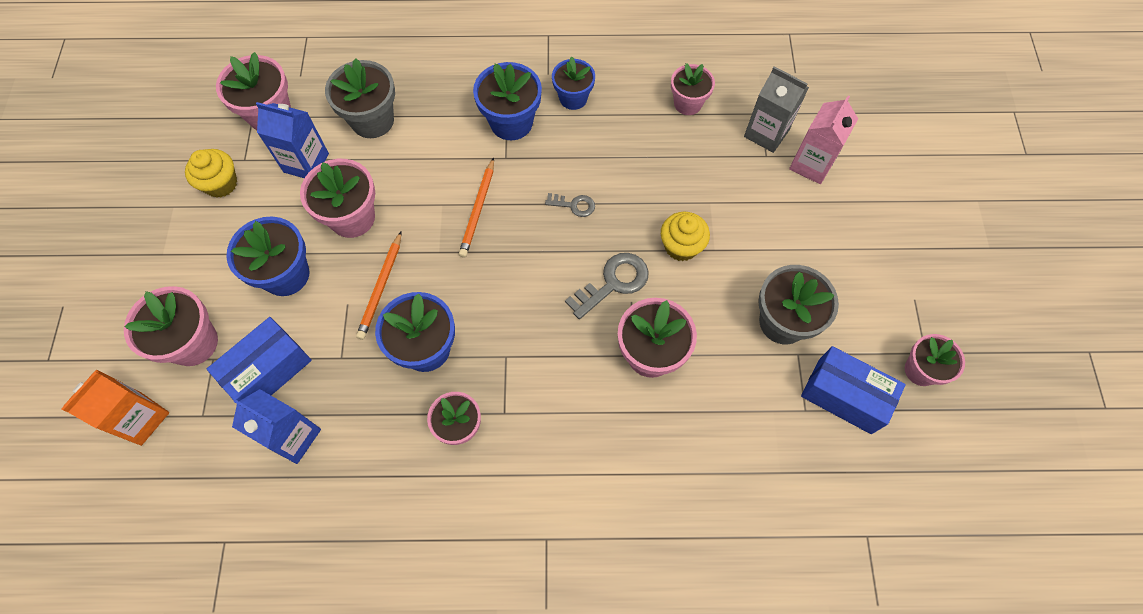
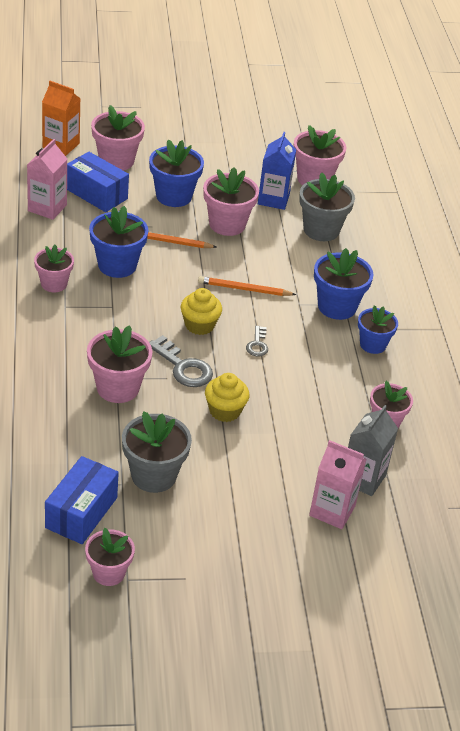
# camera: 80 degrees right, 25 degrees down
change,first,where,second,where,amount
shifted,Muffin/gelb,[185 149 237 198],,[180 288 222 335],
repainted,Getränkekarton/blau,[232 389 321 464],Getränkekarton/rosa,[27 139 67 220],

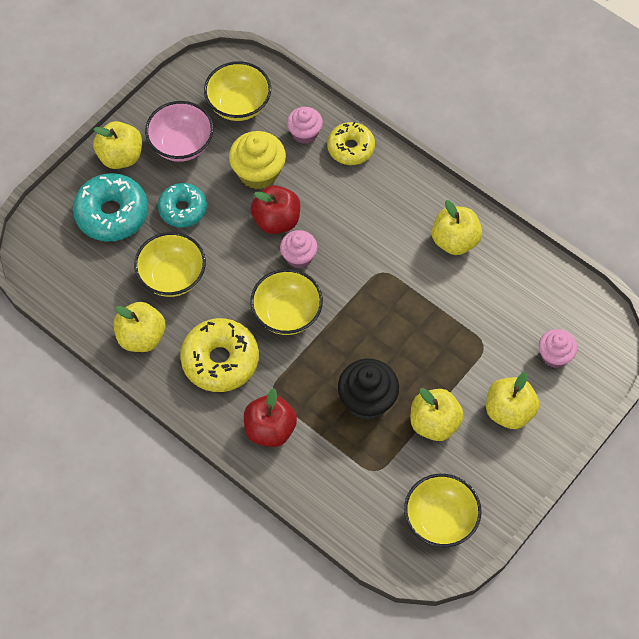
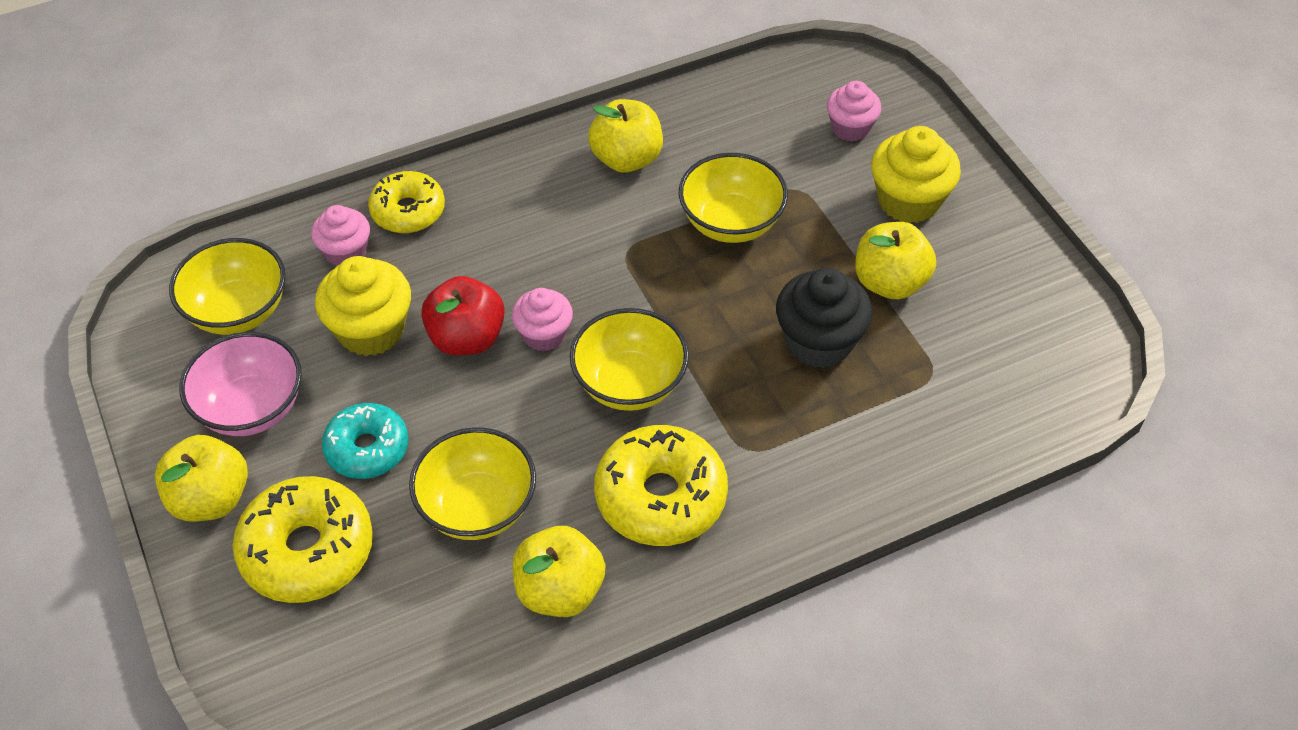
# camera: 65 degrees left, 10 degrees down
change,first,where,second,where,amount
repainted,Donut/türkis,[73 173 148 241],Donut/gelb,[233 476 373 603],
swapped,Apfel/gelb,[486 372 539 429],Muffin/gelb,[871 126 961 223],
gone,Apfel/rot,[244 388 297 447],,,
shifted,Schüssel/gelb,[404 474 482 547],,[679 153 788 243],

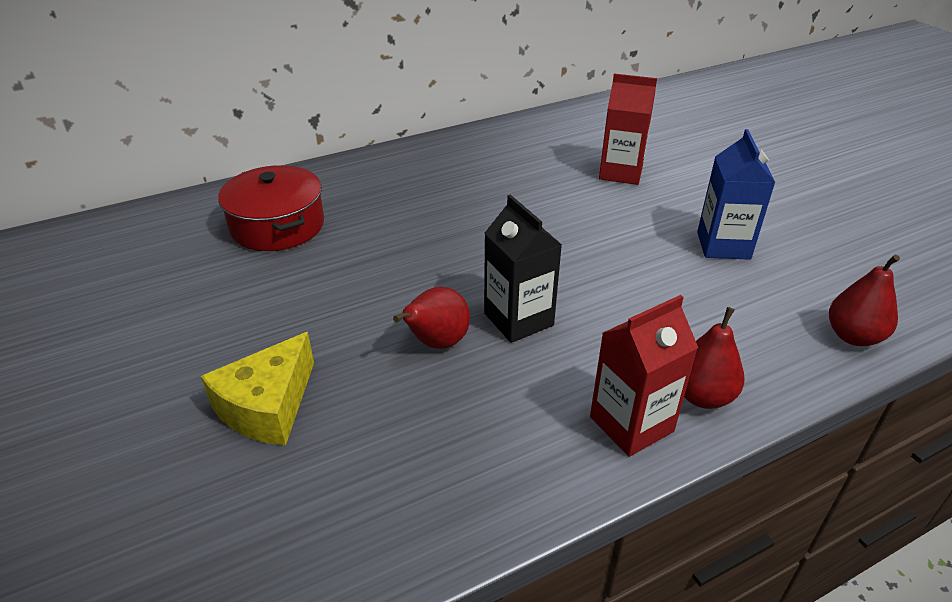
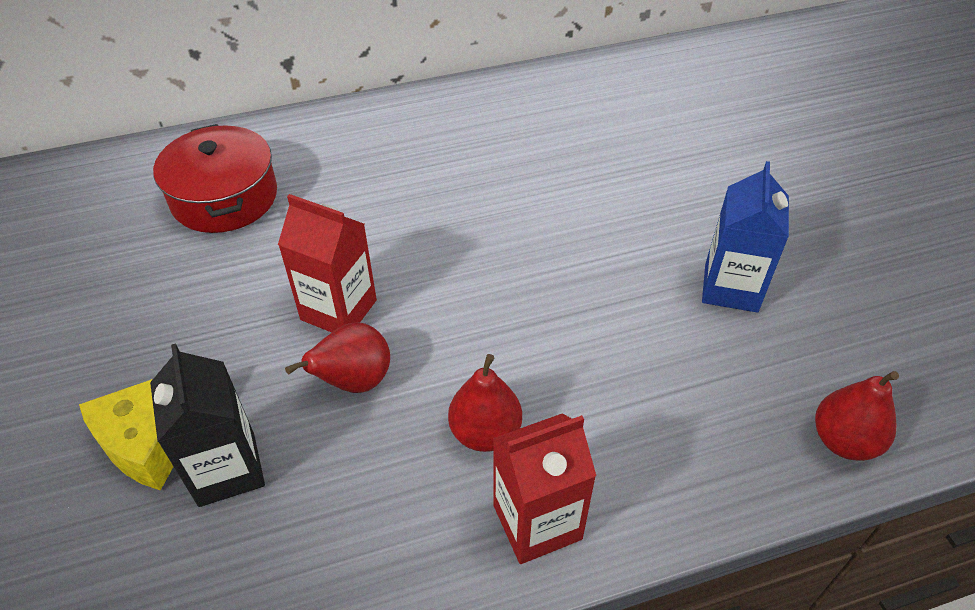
# camera: 10 degrees right, 10 degrees up
change,first,where,second,where,amount
shifted,Getränkekarton/rot,[599 74 657 185],,[278 194 377 333],
shifted,Getränkekarton/schwarz,[484 195 562 343],,[150 343 265 507],
shifted,Birne/rot,[684 307 744 409],,[448 354 522 452],

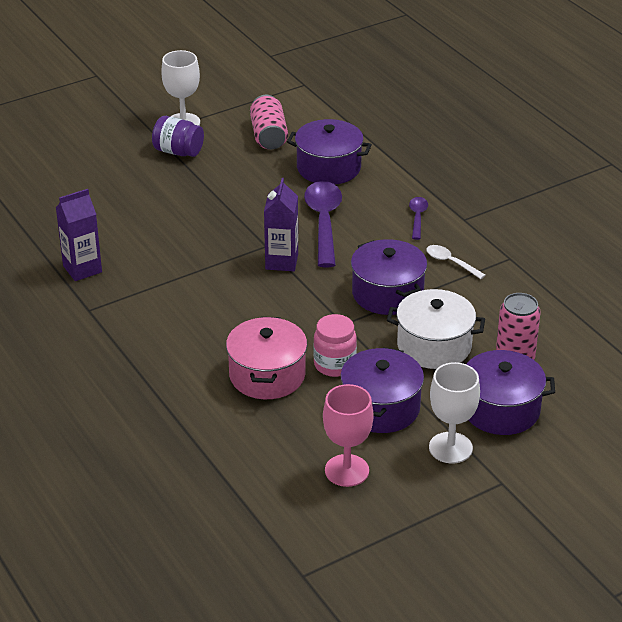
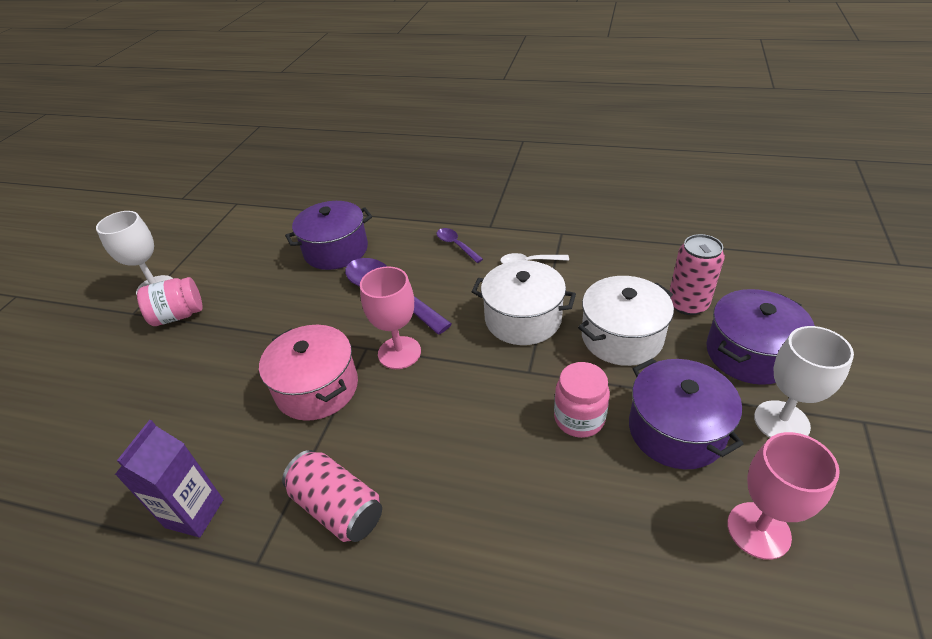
# camera: 40 degrees left, 5 degrees up
change,first,where,second,where,amount
shifted,Dose/rosa,[250 94 288 149],,[282 450 382 542],
repainted,Einmachglas/lila,[152 116 204 157],Einmachglas/rosa,[137 277 203 326],
swapped,Getränkekarton/lila,[264 178 298 271],Kelch/rosa,[360 266 421 369],
repainted,Kochtopf/lila,[351 239 427 315],Kochtopf/weiß,[471 260 576 345],
shifted,Kochtopf/rosa,[226 317 307 399],,[259 325 358 421],

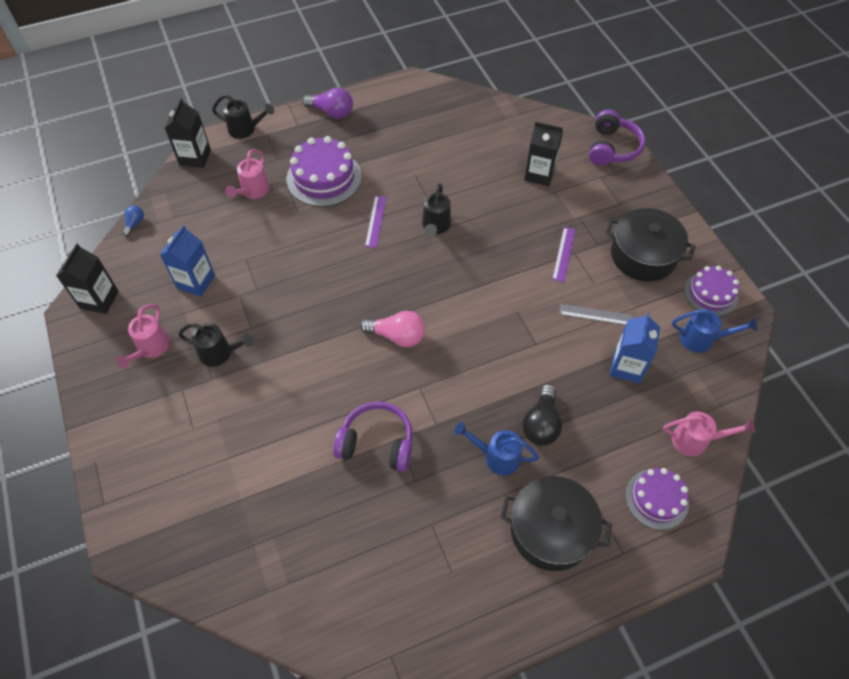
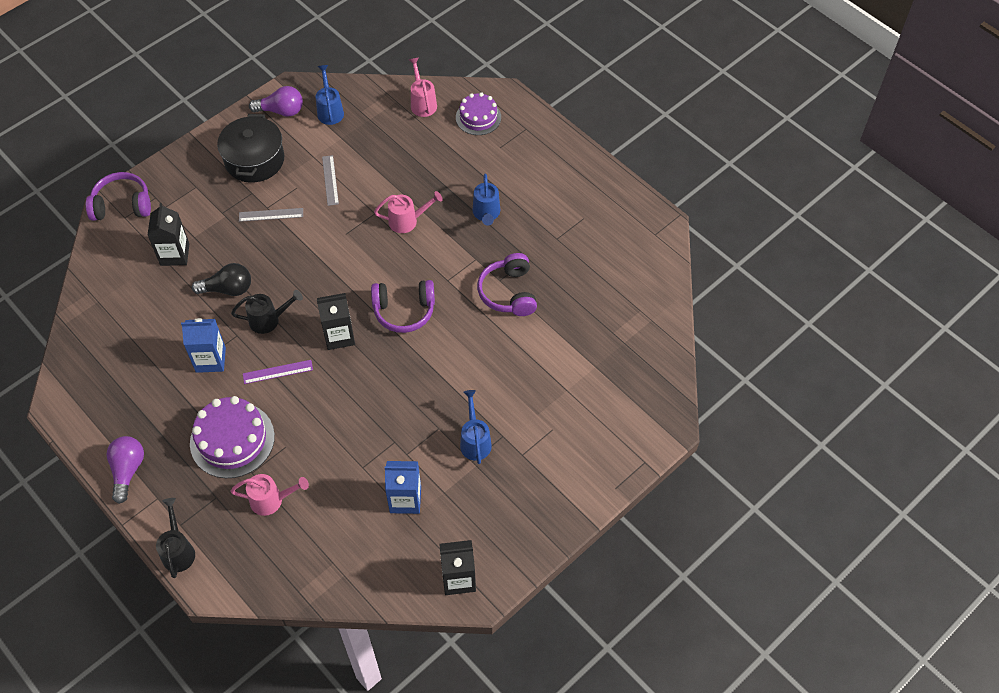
# camera: 110 degrees left, 0 degrees up
change,first,where,second,where,amount
shifted,Getränkekarton/schwarz,[165 98 211 168],,[317 293 355 350],
gone,Glühbirne/blau,[123 205 144 236],,,
repainted,Lineal/lila,[552 227 576 282],Lineal/grau,[239 208 303 222],
swapped,Kuchen/lila,[684 266 739 316],Glühbirne/lila,[249 86 303 117],
shifted,Gießkanne/rosa,[116 304 170 368],,[374 191 443 233],
swapped,Glühbirne/rosa,[360 311 425 347],Kopfhörer/lila,[371 280 435 333],
shifted,Getränkekarton/blau,[610 313 661 384],,[181 318 226 373],
repainted,Gießkanne/schwarz,[178 323 254 367],Gießkanne/blau,[460 390 492 464],
shifted,Glühbirne/schwarz,[522 384 562 446],,[192 263 251 296],
gone,Kochtopf/schwarz,[500 476 612 571],,,

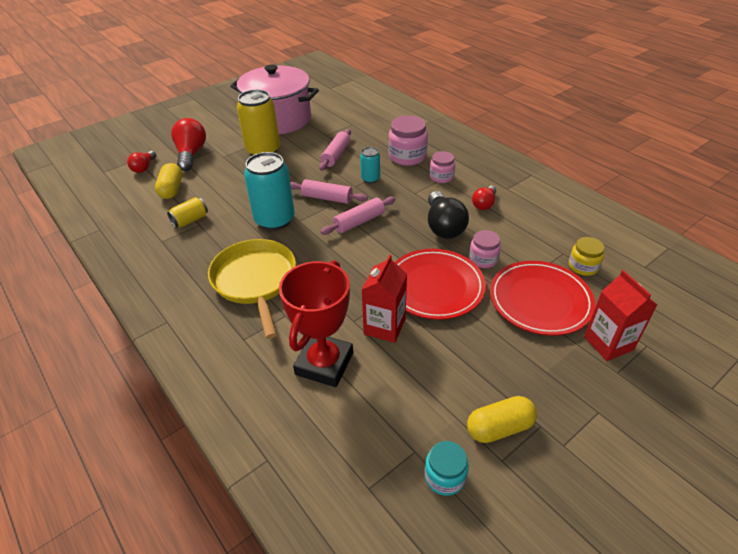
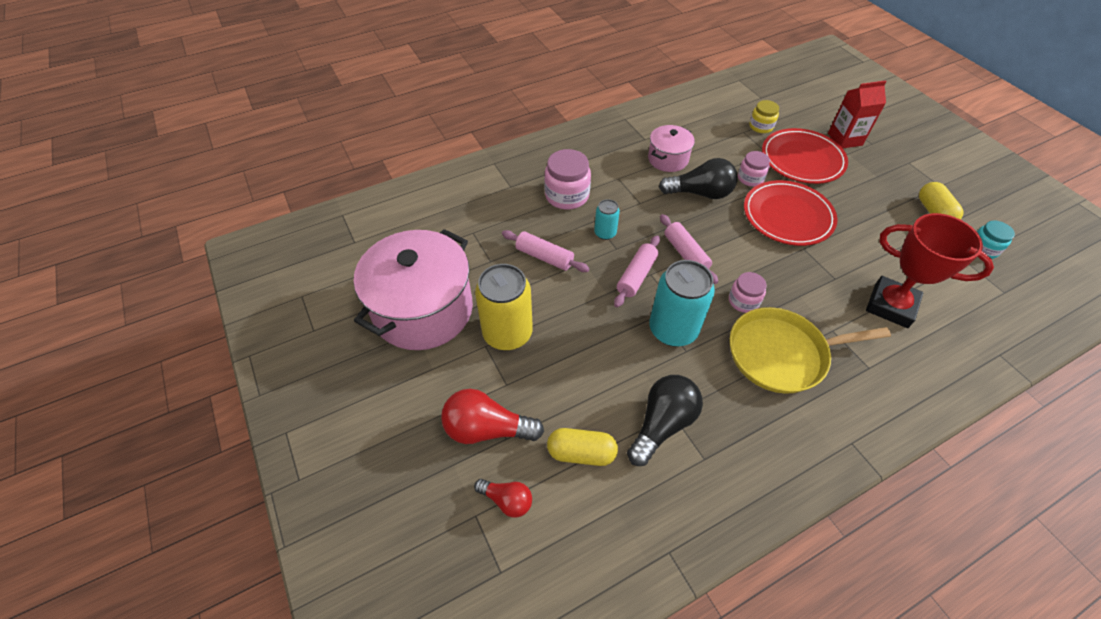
# camera: 80 degrees left, 10 degrees up
change,first,where,second,where,amount
shifted,Einmachglas/rosa,[430 151 455 183],,[729 272 767 313],
swapped,Glühbirne/rot,[472 186 496 210],Kochtopf/rosa,[648 125 695 172],
swapped,Dose/gelb,[167 197 208 228],Glühbirne/schwarz,[627 375 703 466],
gone,Getränkekarton/rot,[361 255 407 343],,,

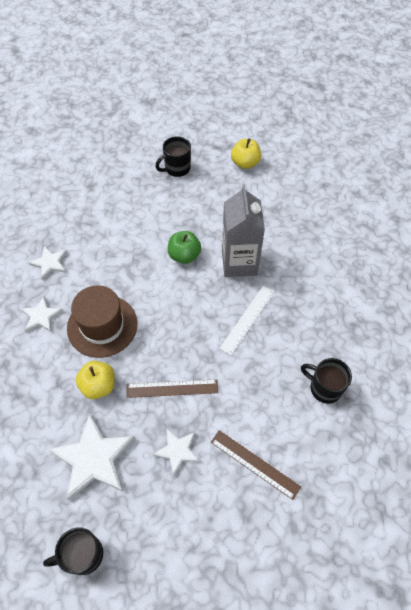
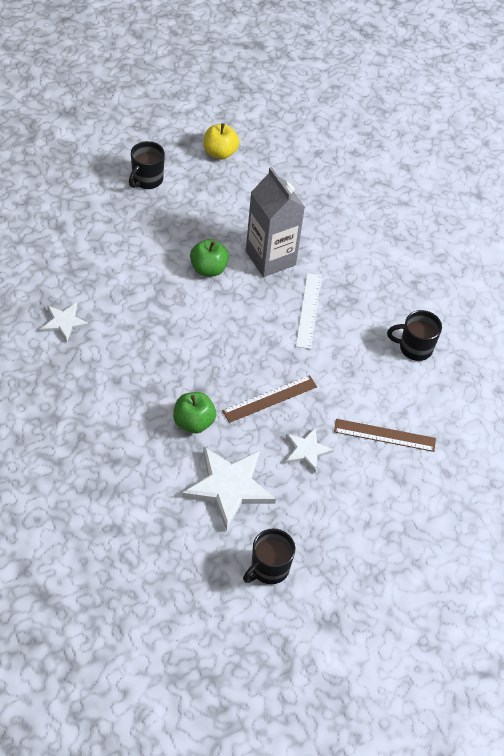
# camera: 30 degrees left, 5 degrees down
change,first,where,second,where,amount
gone,Hut/braun,[67 285 137 358],,,
gone,Stern/weiß,[21 296 63 332],,,
repainted,Apfel/gelb,[76 361 115 399],Apfel/grün,[173 392 216 433],

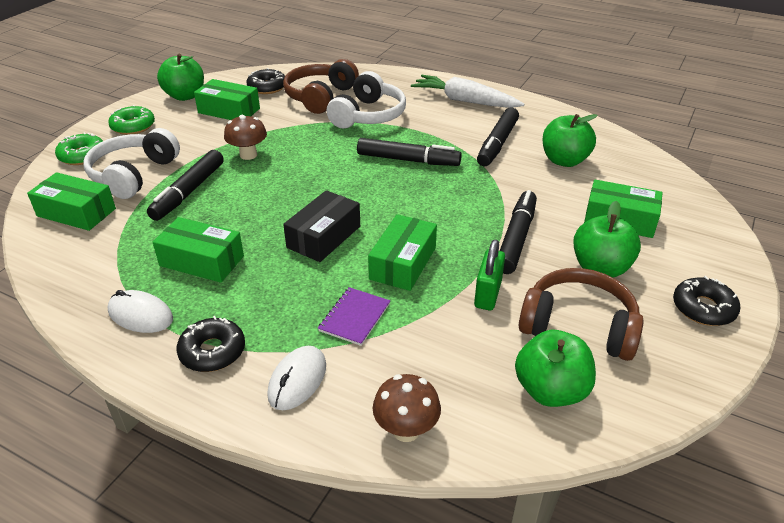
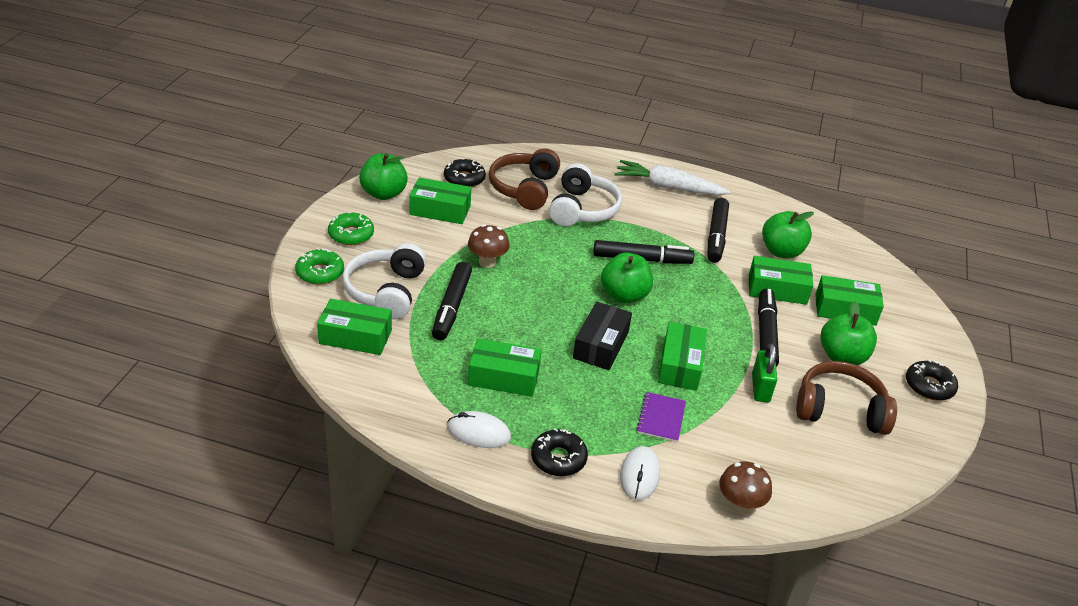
# camera: 15 degrees left, 0 degrees up
change,first,where,second,where,amount
shifted,Apfel/grün,[515 330 596 407],,[601 253 653 303],
new,,,Schachtel/grün,[749 256 813 305],

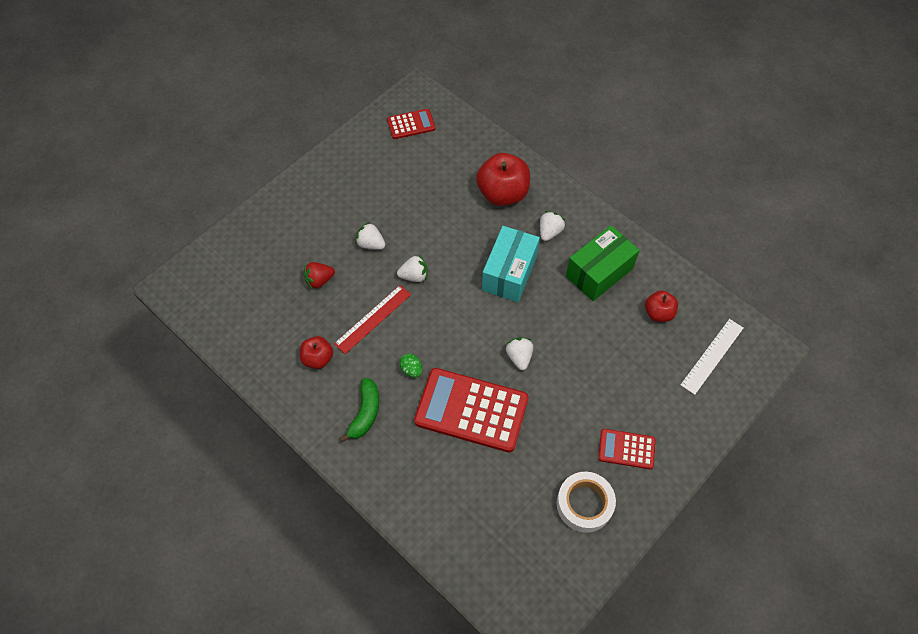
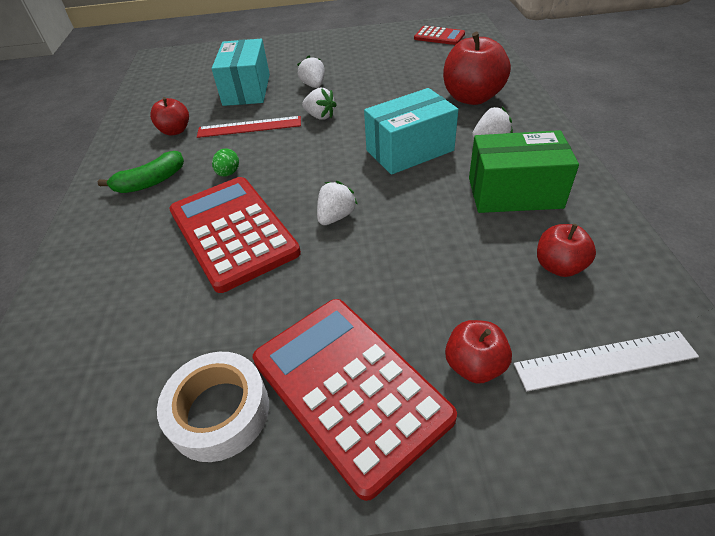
# camera: 45 degrees right, 15 degrees down
change,first,where,second,where,amount
swapped,Erdbeere/rot,[304 262 335 290],Schachtel/türkis,[211 39 270 106],
scaled,Taschenrechner/rot,[598 429 656 469],,[253 299 457 501],x1.94
new,,,Apfel/rot,[445 320 512 384],

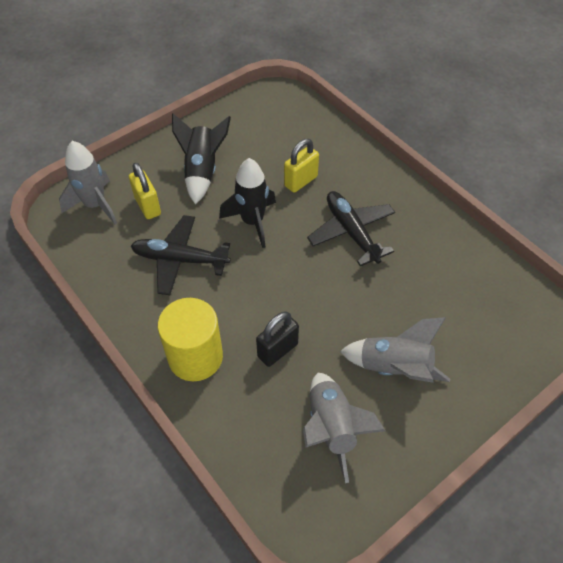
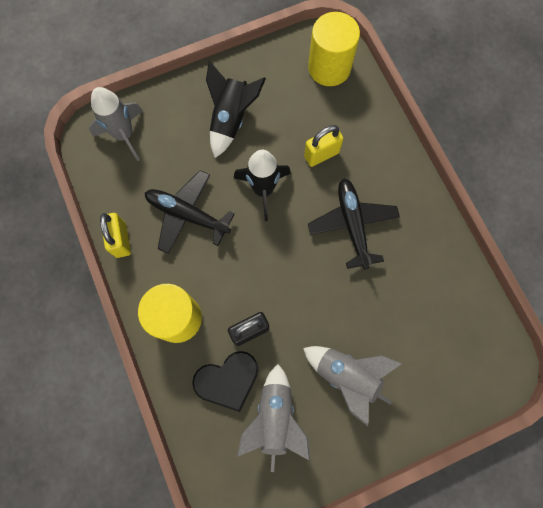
# camera: 15 degrees right, 20 degrees up
change,first,where,second,where,amount
shifted,Vorhängeschloss/gelb,[129 163 161 219],,[100 213 131 258],
new,,,Vollzylinder/gelb,[308 12 360 86],
new,,,Herz/schwarz,[192 351 259 412],

